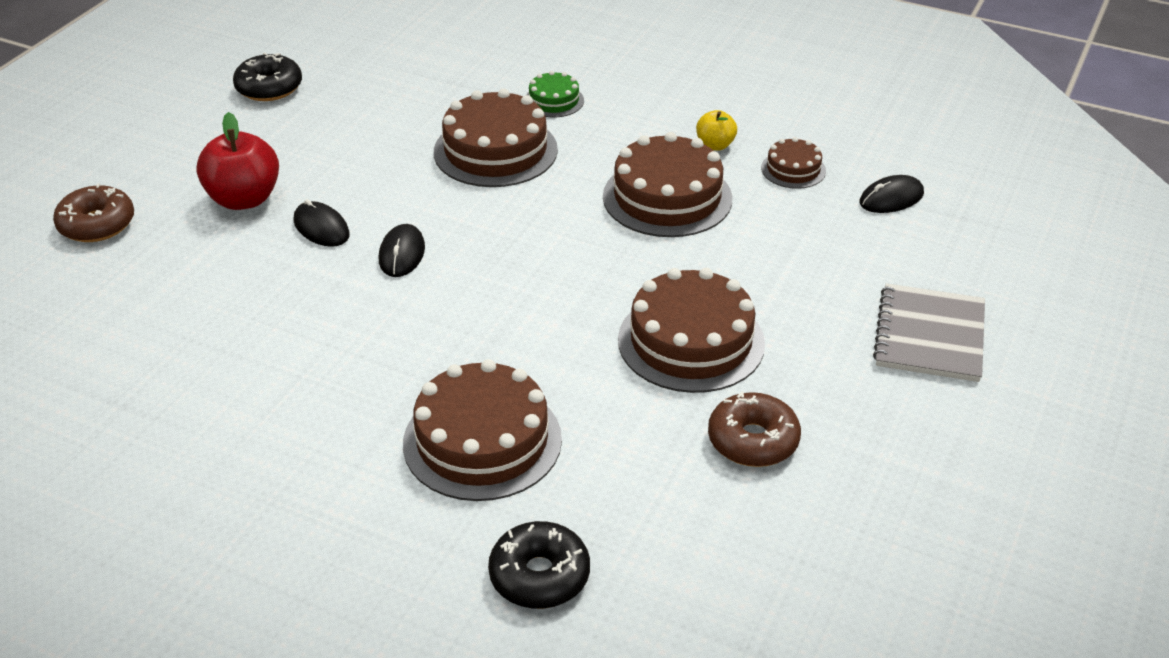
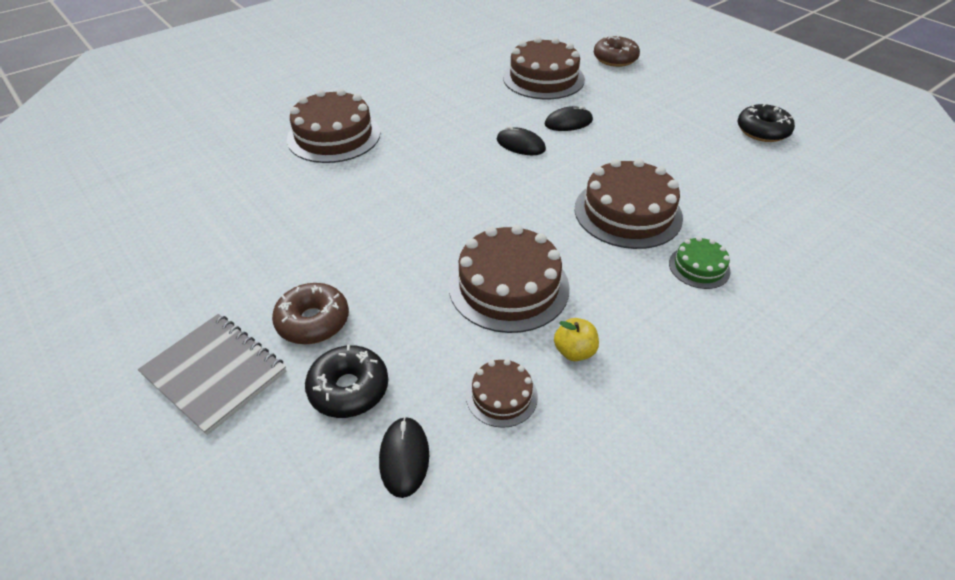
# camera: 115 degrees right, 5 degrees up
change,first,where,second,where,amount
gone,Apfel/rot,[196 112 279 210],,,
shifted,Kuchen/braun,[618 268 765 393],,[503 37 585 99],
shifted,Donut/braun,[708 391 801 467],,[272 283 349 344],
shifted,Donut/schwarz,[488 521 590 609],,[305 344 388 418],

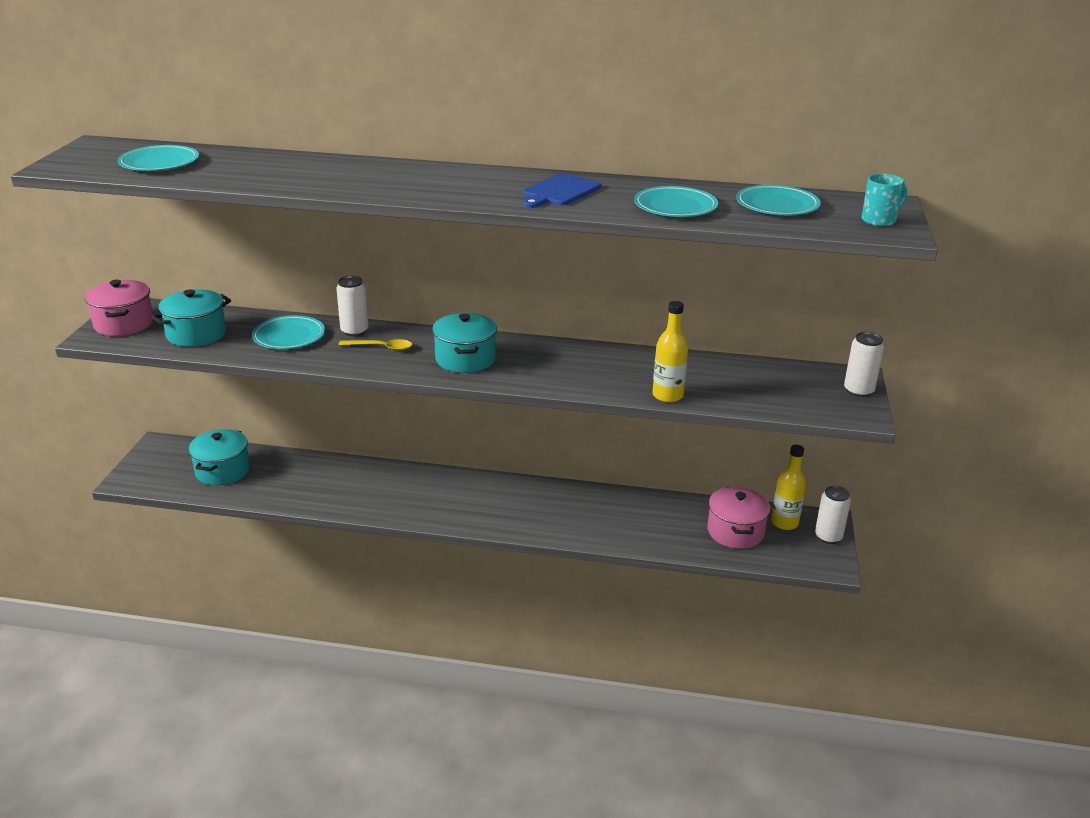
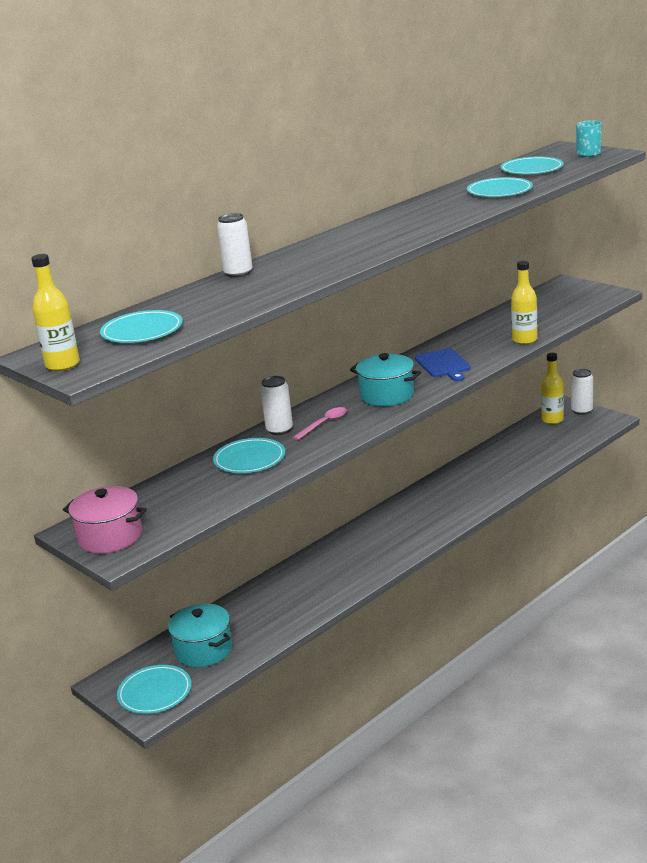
# camera: 50 degrees left, 5 degrees down
change,first,where,second,where,amount
shifted,Schneidebrett/blau,[523 173 601 208],,[415 348 471 381],
gone,Kochtopf/türkis,[152 289 231 347],,,
shifted,Dose/weiß,[844 332 884 397],,[217 213 252 278],
repainted,Löffel/gelb,[338 339 412 351],Löffel/rosa,[293 407 347 440],
gone,Kochtopf/rosa,[707 487 770 549],,,
new,,,Flasche/gelb,[31 254 80 371],
new,,,Teller/türkis,[117 665 192 714],

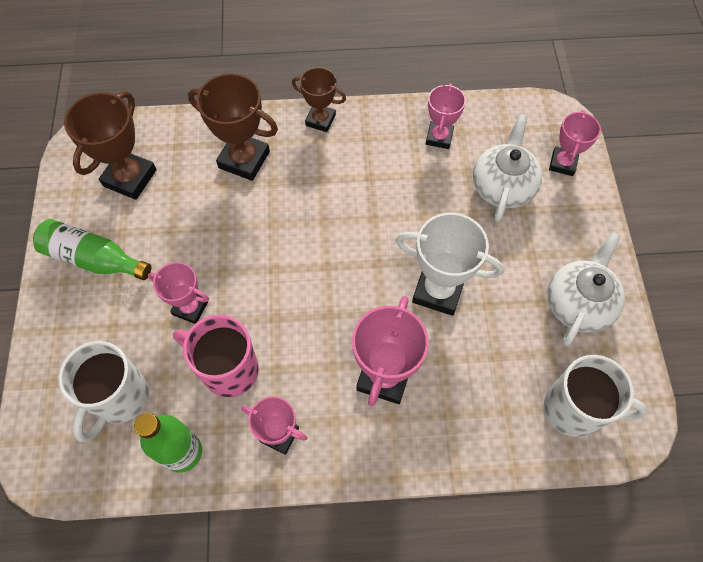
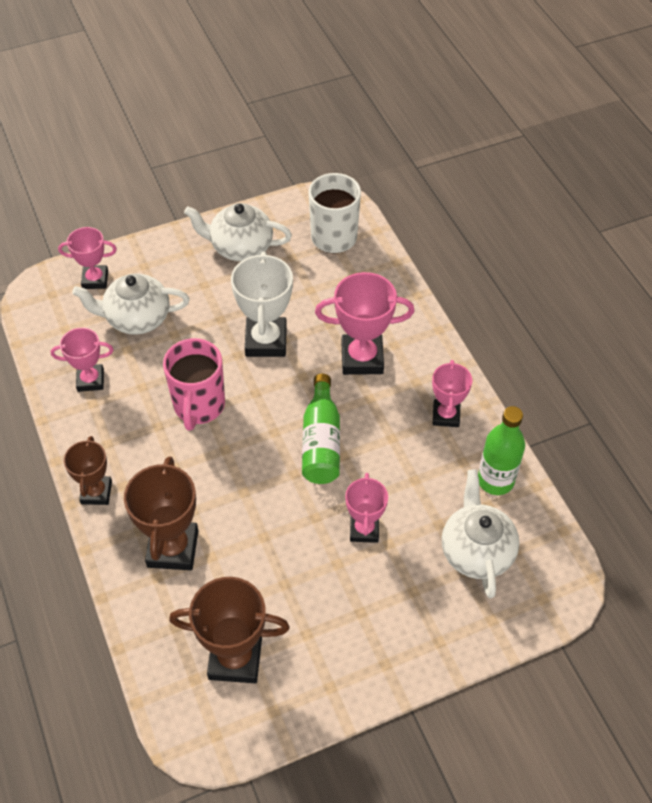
# camera: 110 degrees left, 10 degrees down
change,first,where,second,where,amount
shifted,Flasche/grün,[33 219 151 280],,[302 374 340 484],
shifted,Tasse/rosa,[173 315 259 398],,[163 338 225 430],
swapped,Tasse/weiß,[58 341 149 442],Teekanne/weiß,[442 469 520 598],

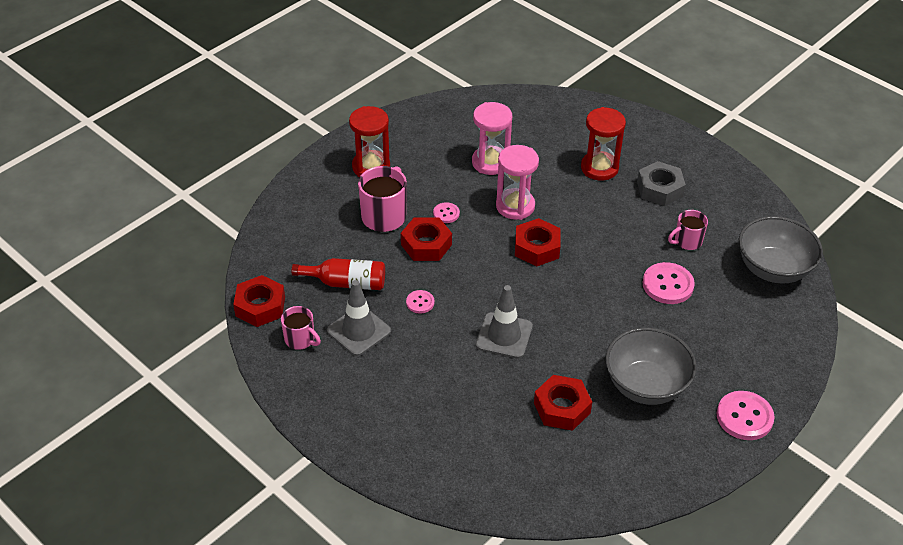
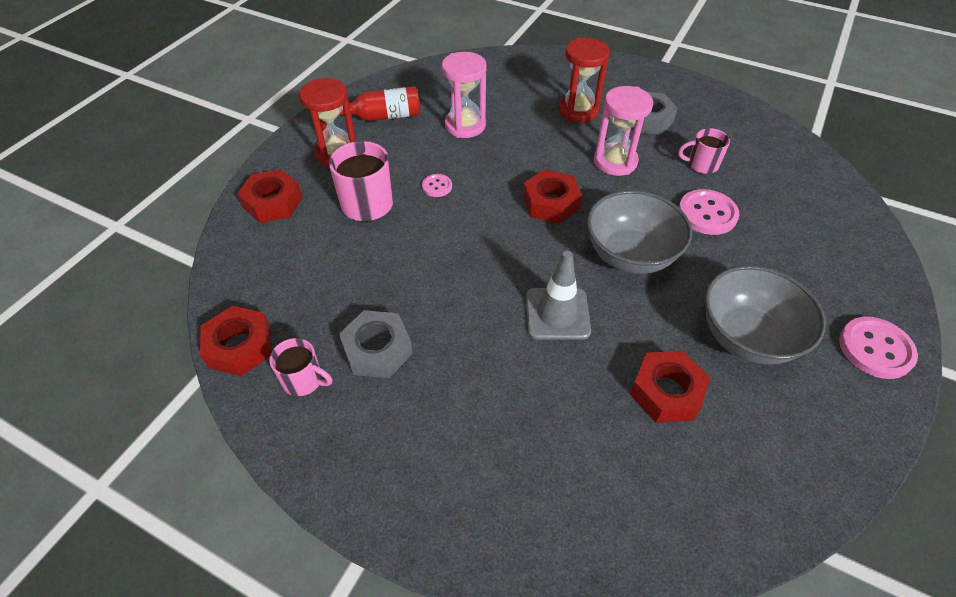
# camera: 15 degrees left, 5 degrees up
change,first,where,second,where,amount
shifted,Sanduhr/rosa,[496 145 539 220],,[594 86 653 176],
rotated,Tasse/rosa,[668 210 708 250],,[678 128 730 174],45 degrees clockwise
shifted,Schüssel/grau,[739 216 823 284],,[587 190 692 274],
shifted,Sechskantmutter/rot,[401 217 452 261],,[237 169 302 223],
shifted,Flasche/rot,[291 258 385 290],,[339 86 420 121],
swapped,Leitkegel/grau,[327 280 391 356],Sechskantmutter/grau,[339 310 413 378],
gone,Knopf/rosa,[406 290 434 314],,,

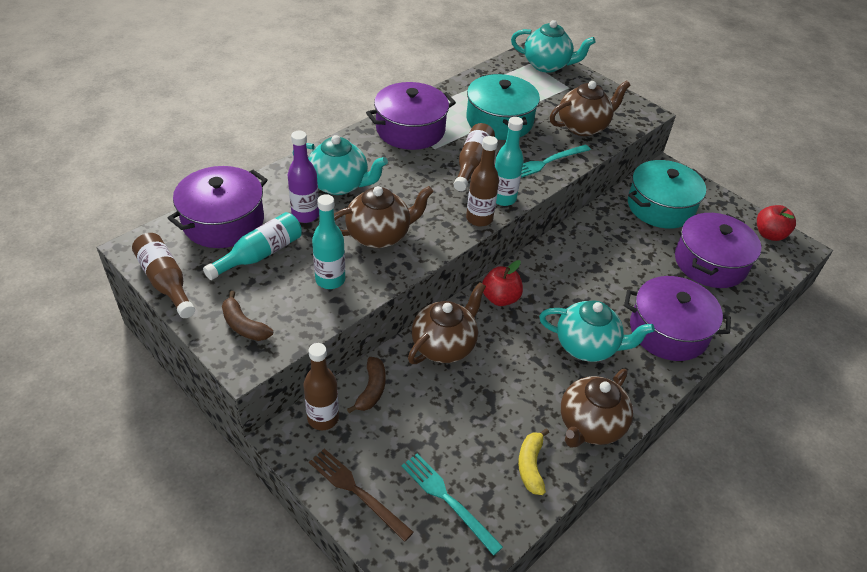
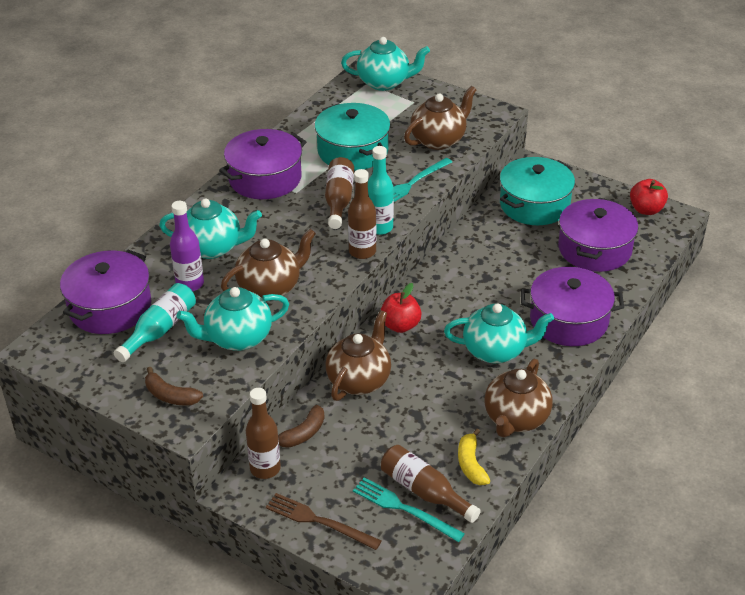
# camera: 10 degrees left, 5 degrees down
change,first,where,second,where,amount
swapped,Flasche/türkis,[312 194 345 289],Teekanne/türkis,[176 287 289 351],
shifted,Flasche/braun,[132 233 195 318],,[381 445 481 523],
rotated,Banane/braun,[347 357 386 413],,[278 405 325 448],45 degrees clockwise

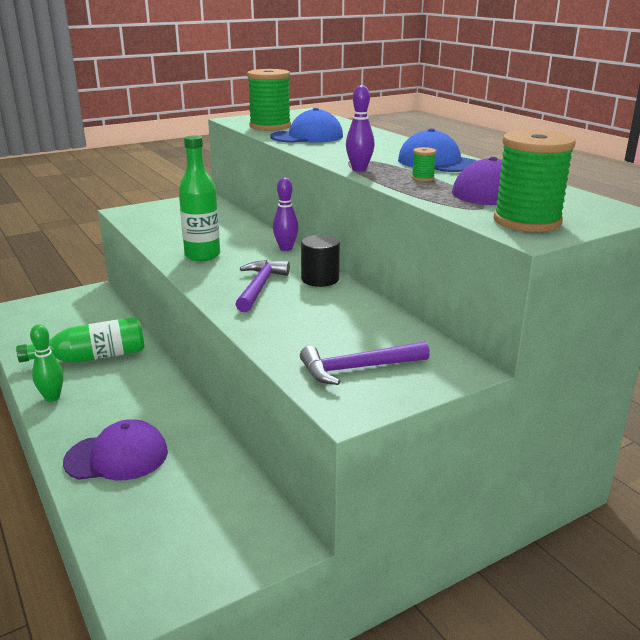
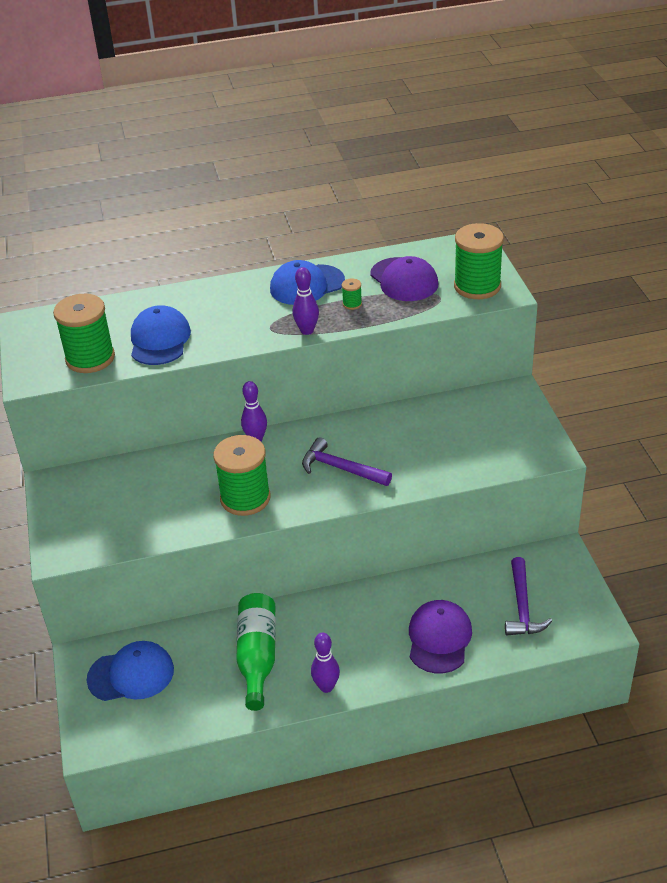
# camera: 70 degrees left, 15 degrees up
change,first,where,second,where,amount
swapped,Flasche/grün,[179 135 220 261],Garnrolle/grün,[213 435 270 516],
gone,Vollzylinder/schwarz,[301 235 340 287],,,
repainted,Bowlingkegel/grün,[30 324 64 402],Bowlingkegel/lila,[311 633 340 693],
shifted,Hammer/lila,[300 341 430 385],,[505 557 552 635],
new,,,Kappe/blau,[87 641 174 701],

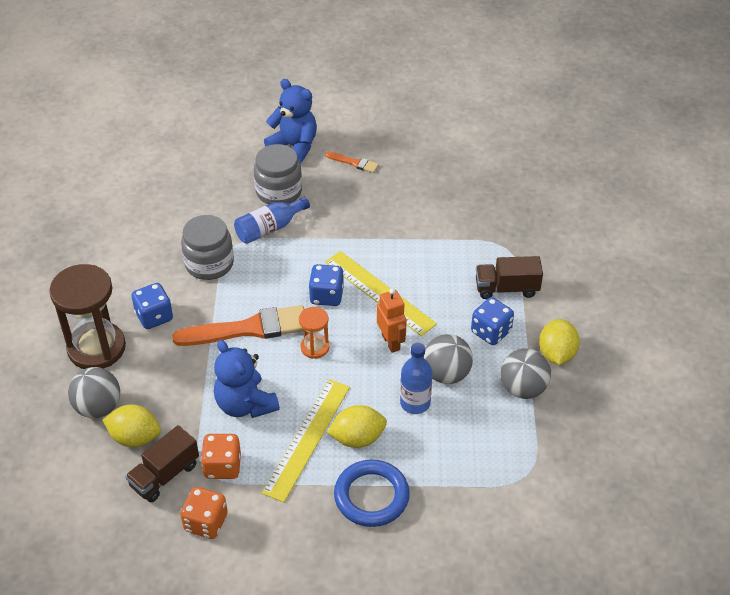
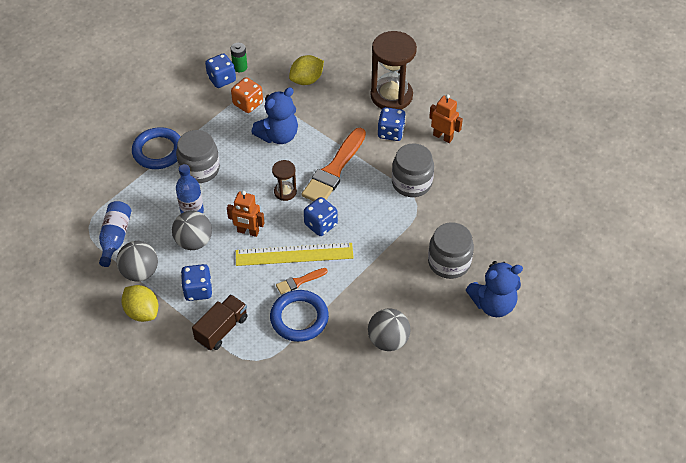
# camera: 130 degrees right, 5 degrees up
change,first,where,second,where,amount
shifted,Pinsel/orange,[325 151 379 173],,[276 268 328 294],
shifted,Flasche/blau,[234 197 310 244],,[99 201 131 267],
repainted,Sanduhr/orange,[299 307 329 359],Sanduhr/braun,[272 160 297 201],
rotated,Teddybär/blau,[214 340 280 418],,[251 87 298 144],135 degrees clockwise
shifted,Ball/grau,[68 367 120 418],,[368 308 410 351],
gone,Lineal/gelb,[262 379 350 503],,,
swapped,Zitrone/gelb,[327 405 387 448],Einmachglas/grau,[176 130 220 183],
gone,Lastwagen/braun,[125 425 199 502],,,
repainted,Spielwürfel/orange,[180 487 228 539],Spielwürfel/blau,[205 53 236 88],
new,,,Batterie/grün,[230 43 247 72],
new,,,Roboter/orange,[429 94 463 143],
new,,,Ring/blau,[270 290 329 342],

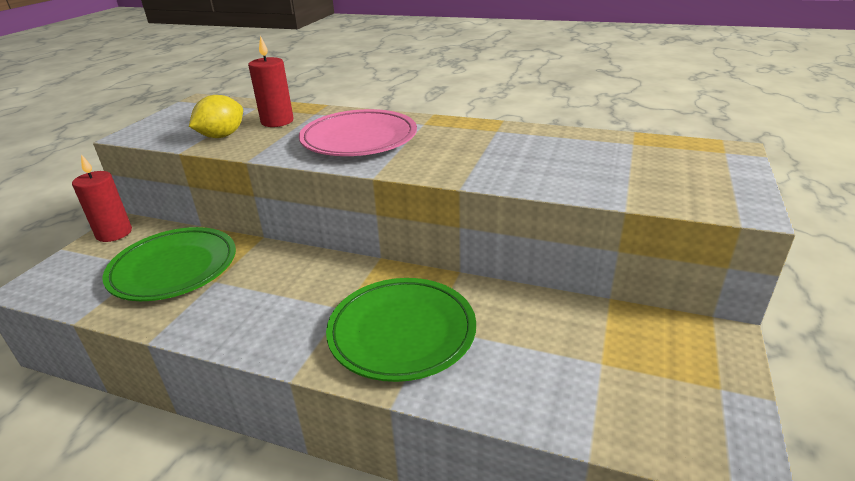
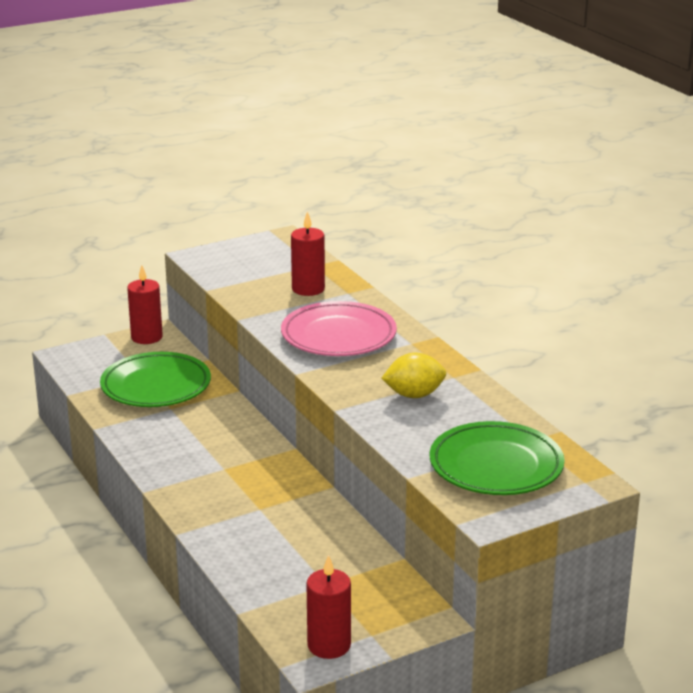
# camera: 40 degrees right, 5 degrees down
change,first,where,second,where,amount
shifted,Zitrone/gelb,[189 95 243 138],,[381 353 446 398],
shifted,Teller/grün,[326 278 476 382],,[430 421 565 495],
new,,,Kerze/rot,[306 555 351 659],

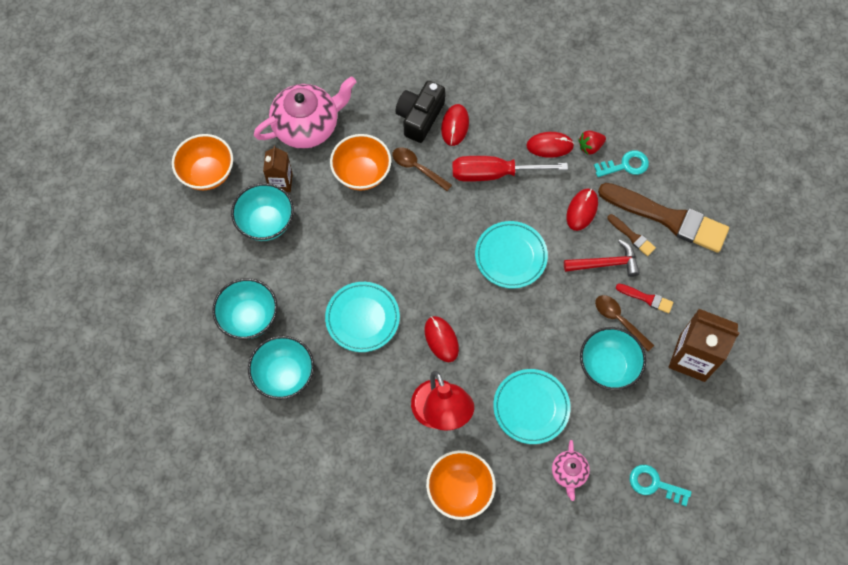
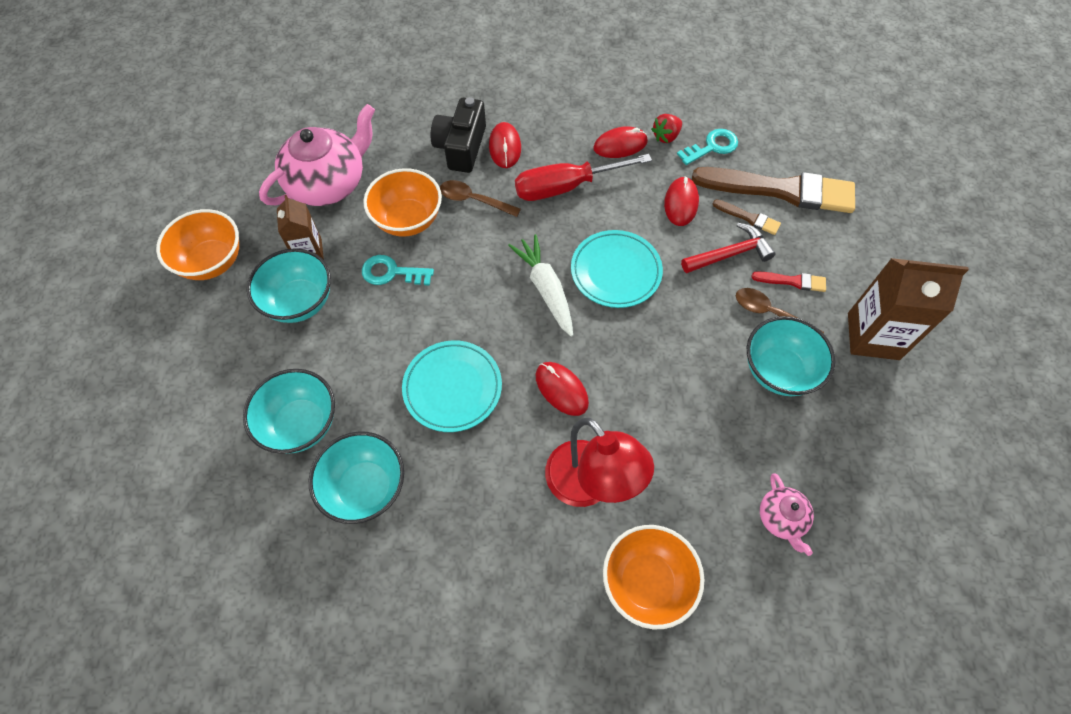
# camera: 15 degrees left, 5 degrees down
change,first,where,second,where,amount
gone,Teller/türkis,[493 369 571 444],,,
shifted,Schlüssel/türkis,[630 465 692 506],,[362 255 434 286],
new,,,Karotte/weiß,[508 234 573 337],

